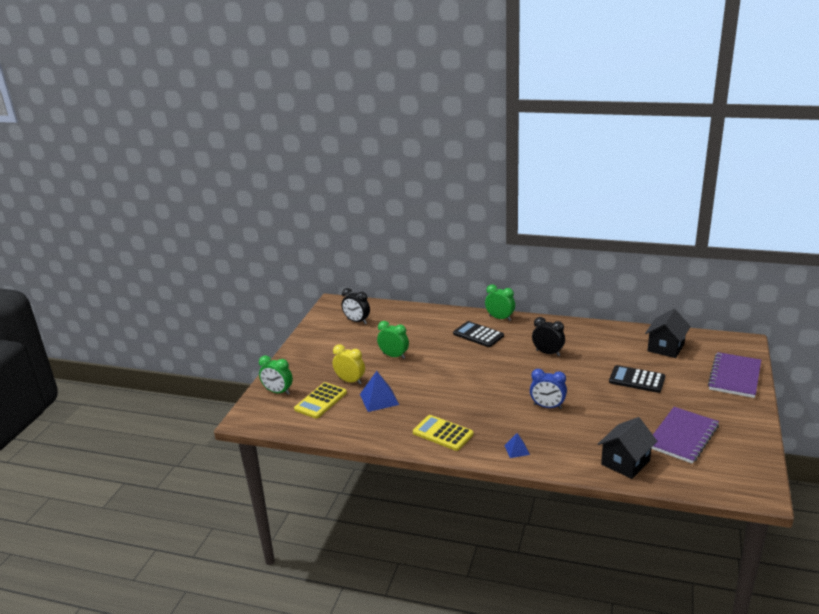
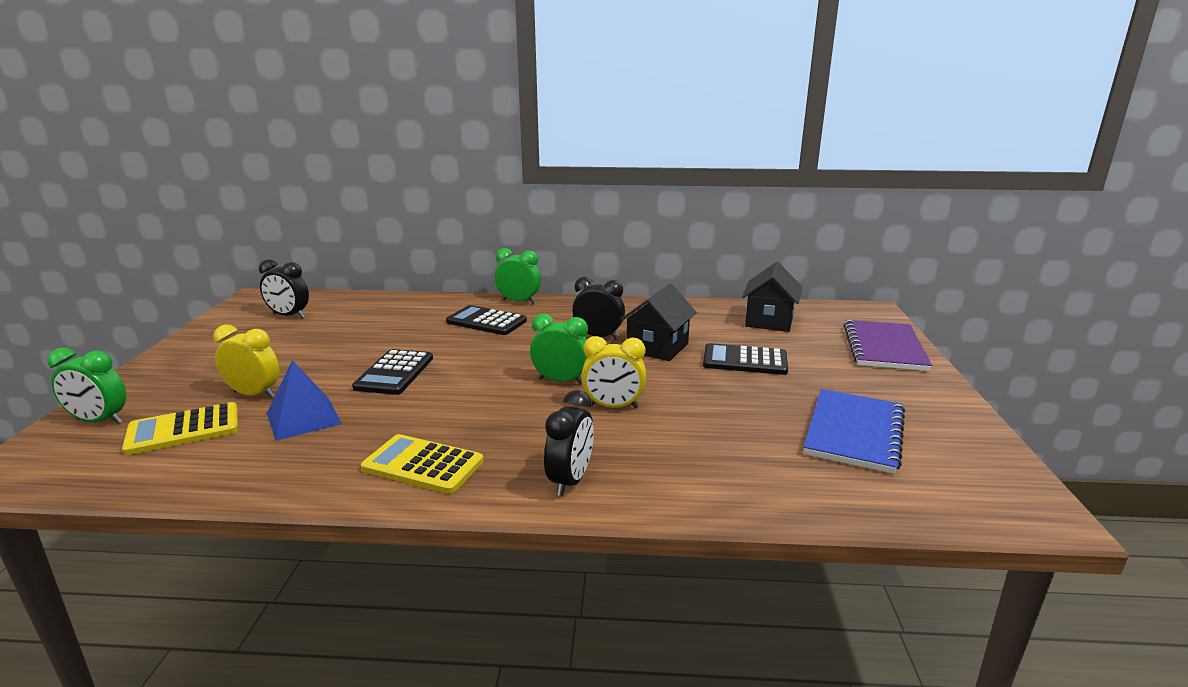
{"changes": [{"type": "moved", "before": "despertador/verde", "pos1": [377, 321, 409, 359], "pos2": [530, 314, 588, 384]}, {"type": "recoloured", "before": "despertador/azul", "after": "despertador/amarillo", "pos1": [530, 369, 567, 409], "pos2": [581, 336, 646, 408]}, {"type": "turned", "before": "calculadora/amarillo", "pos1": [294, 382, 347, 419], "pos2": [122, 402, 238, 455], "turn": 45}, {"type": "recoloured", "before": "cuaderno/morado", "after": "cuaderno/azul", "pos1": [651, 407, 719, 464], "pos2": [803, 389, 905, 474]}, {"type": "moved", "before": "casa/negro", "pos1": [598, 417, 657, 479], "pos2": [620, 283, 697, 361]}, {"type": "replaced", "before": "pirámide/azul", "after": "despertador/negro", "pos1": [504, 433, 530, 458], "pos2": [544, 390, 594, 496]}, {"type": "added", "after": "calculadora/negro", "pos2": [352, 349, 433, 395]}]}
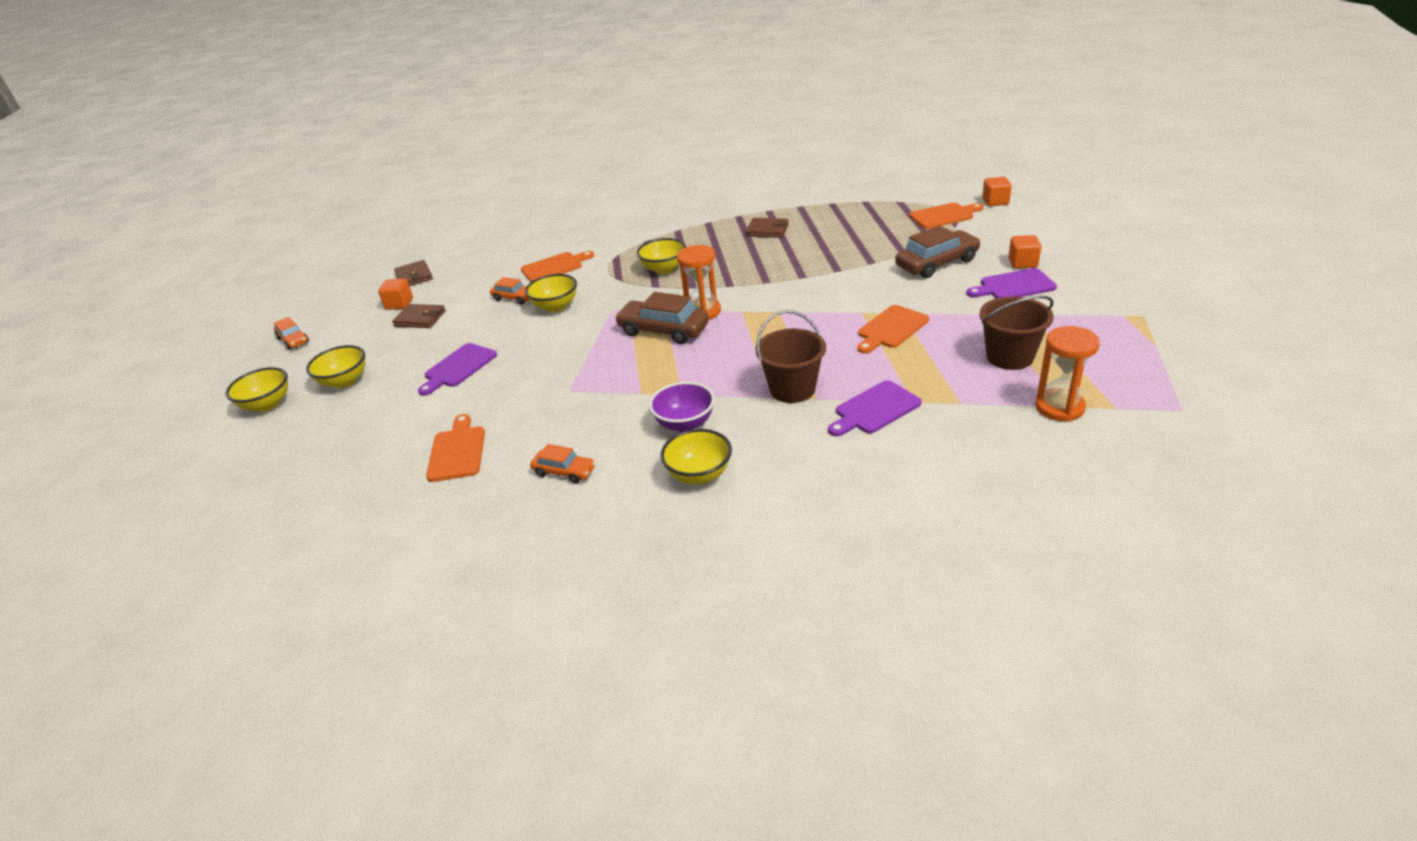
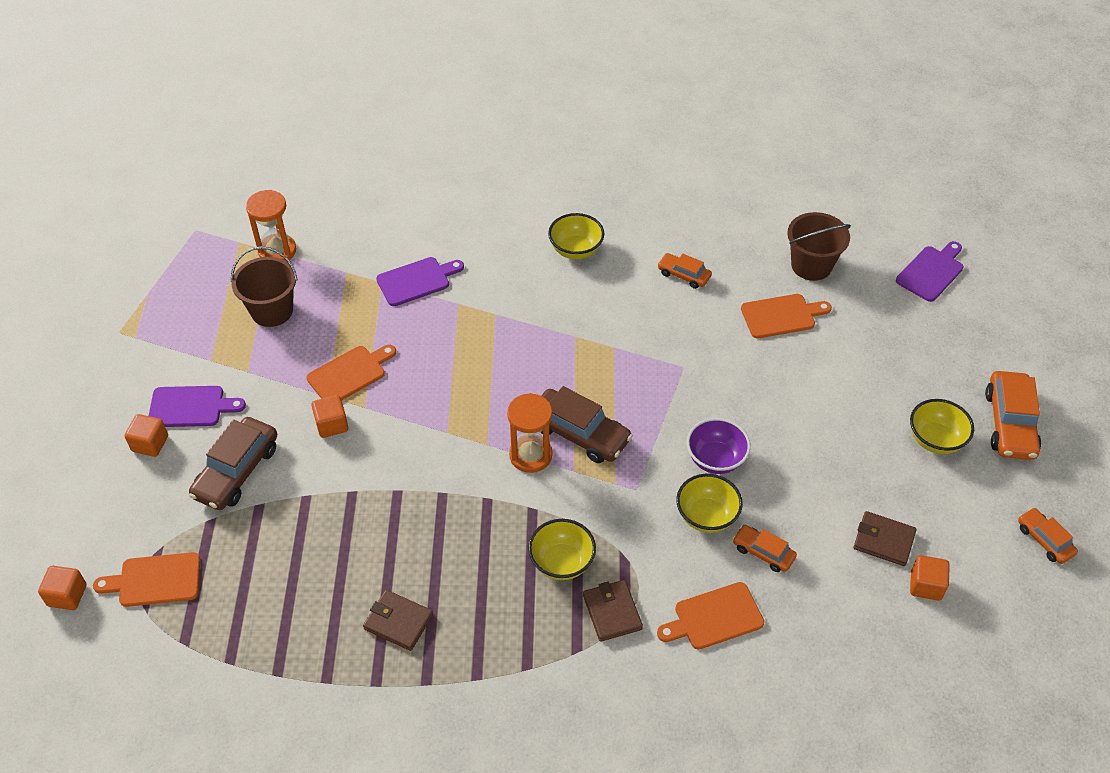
{"changes": [{"type": "turned", "before": "coche/marrón", "pos1": [895, 225, 981, 278], "pos2": [189, 417, 277, 510], "turn": -45}, {"type": "moved", "before": "cartera/marrón", "pos1": [394, 260, 433, 286], "pos2": [583, 580, 643, 642]}, {"type": "moved", "before": "balde/marrón", "pos1": [755, 310, 826, 403], "pos2": [787, 212, 851, 281]}, {"type": "moved", "before": "tabla de cortar/morado", "pos1": [418, 343, 497, 396], "pos2": [896, 241, 964, 302]}, {"type": "replaced", "before": "cuenco/amarillo", "after": "coche/naranja", "pos1": [226, 367, 288, 412], "pos2": [985, 371, 1041, 460]}, {"type": "moved", "before": "cuenco/morado", "pos1": [649, 382, 715, 432], "pos2": [687, 418, 751, 474]}, {"type": "turned", "before": "tabla de cortar/naranja", "pos1": [426, 414, 485, 482], "pos2": [741, 294, 832, 338], "turn": -105}, {"type": "added", "after": "cubo/naranja", "pos2": [311, 395, 348, 438]}]}
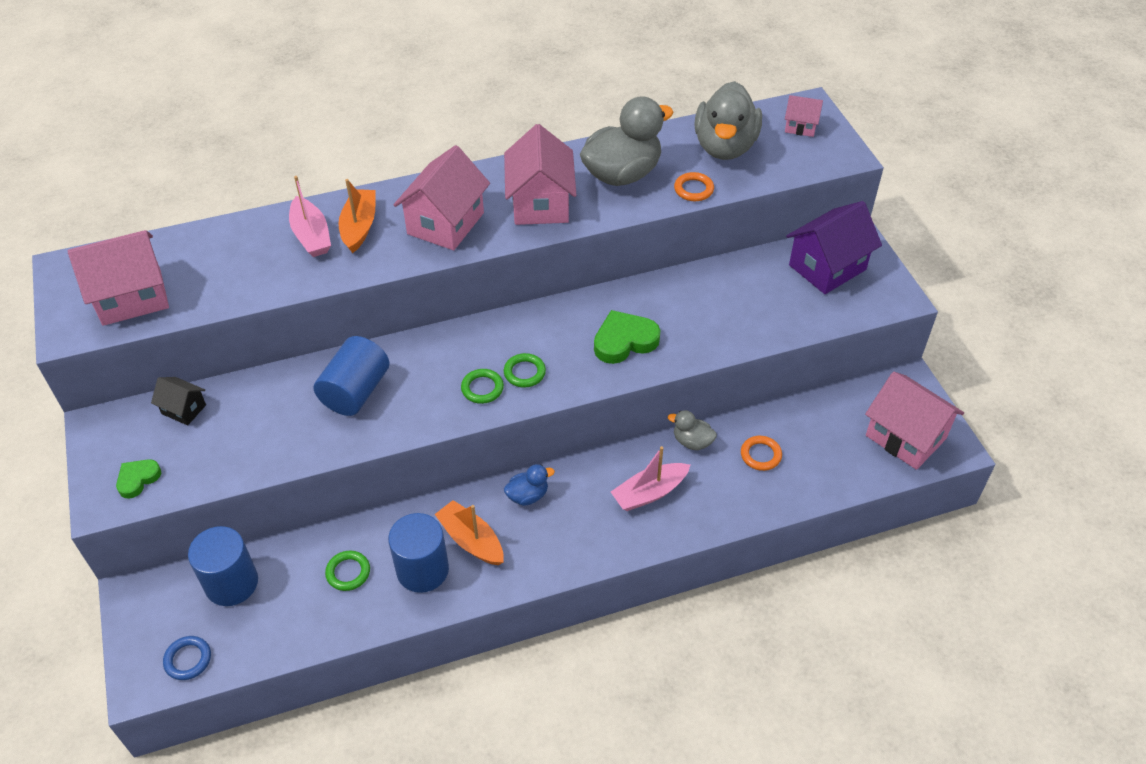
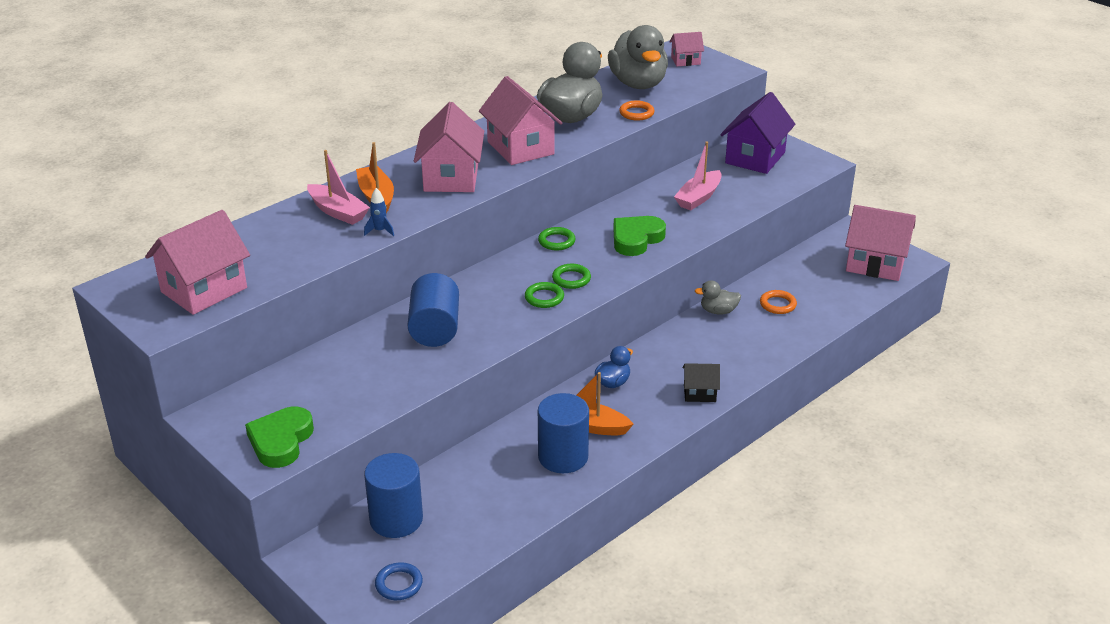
{"changes": [{"type": "moved", "before": "casa/negro", "pos1": [151, 377, 206, 425], "pos2": [683, 363, 720, 402]}, {"type": "moved", "before": "barco/rosa", "pos1": [611, 446, 690, 511], "pos2": [674, 141, 722, 210]}, {"type": "resized", "before": "corazón/verde", "pos1": [116, 459, 161, 499], "pos2": [245, 406, 314, 468], "scale": 1.65}, {"type": "moved", "before": "anillo/verde", "pos1": [325, 551, 370, 591], "pos2": [538, 227, 576, 251]}, {"type": "added", "after": "cohete/azul", "pos2": [364, 188, 394, 236]}]}
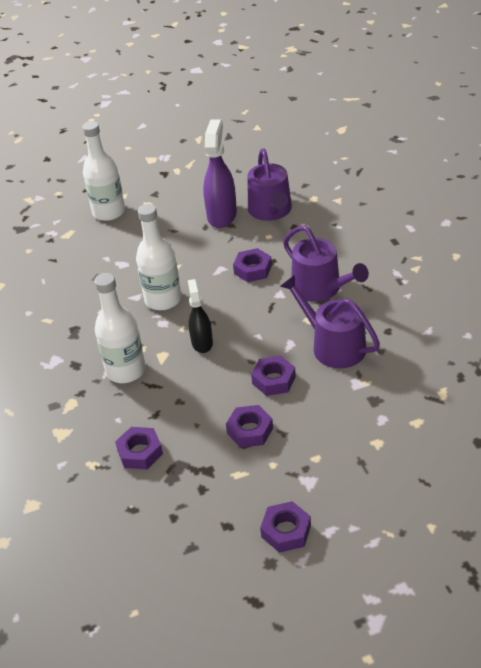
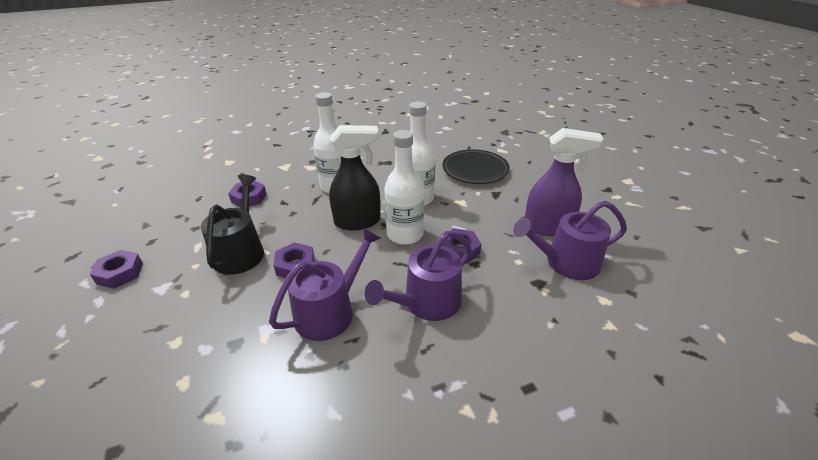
{"changes": [{"type": "moved", "before": "botella/blanco", "pos1": [82, 121, 125, 221], "pos2": [384, 130, 424, 245]}, {"type": "resized", "before": "pulverizador/negro", "pos1": [188, 279, 213, 353], "pos2": [329, 125, 381, 230], "scale": 1.6}, {"type": "replaced", "before": "tuerca/morado", "after": "regadera/negro", "pos1": [226, 405, 273, 448], "pos2": [201, 175, 264, 275]}, {"type": "added", "after": "plato/negro", "pos2": [442, 149, 510, 184]}]}
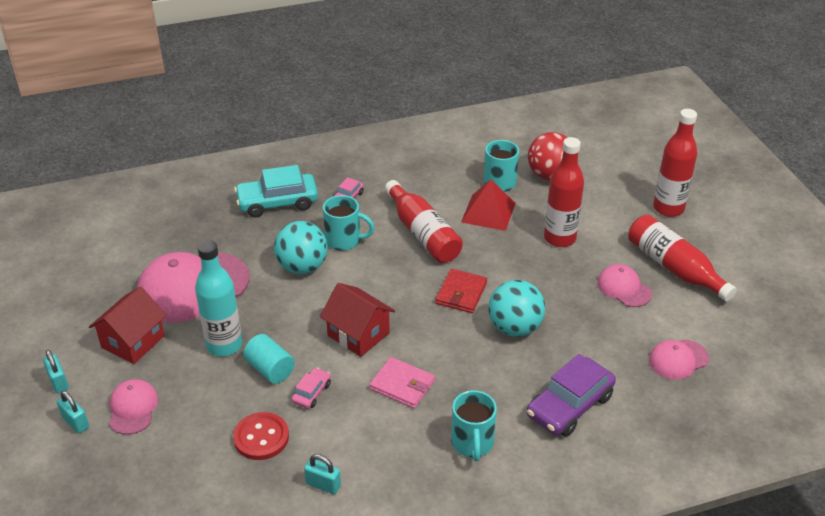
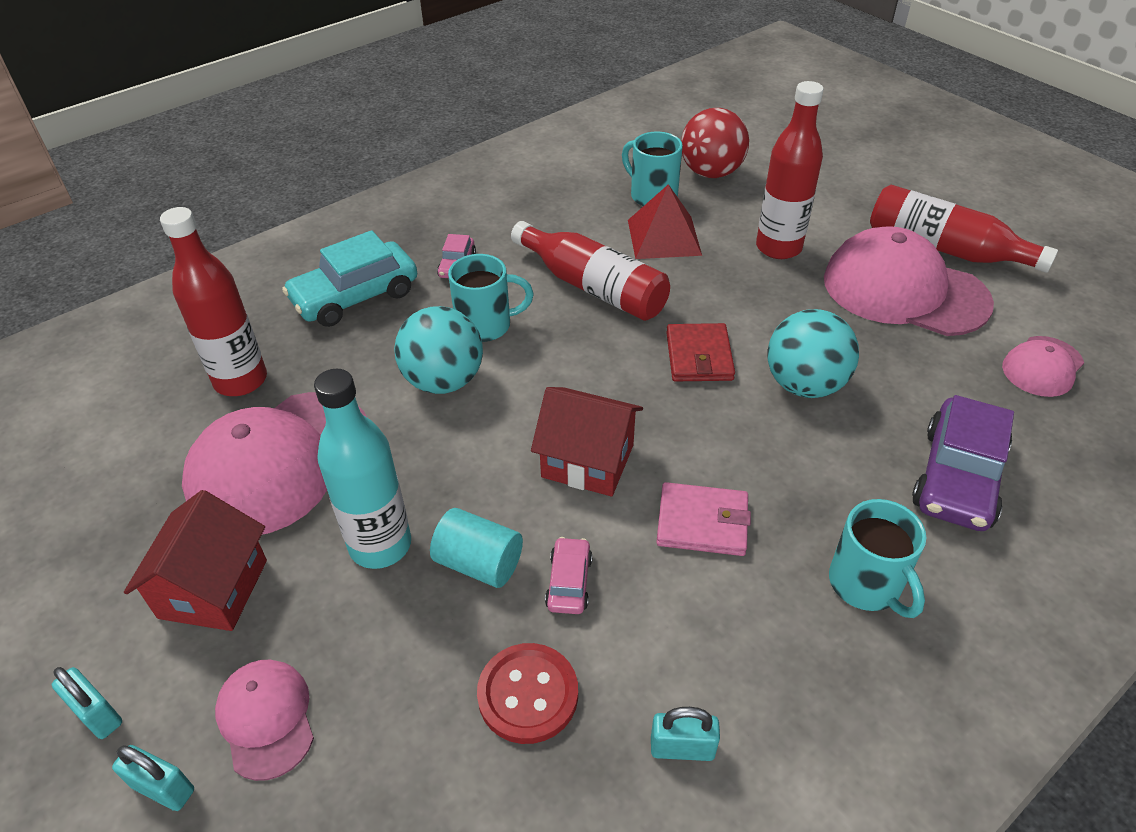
{"changes": [{"type": "moved", "before": "botella/rojo", "pos1": [653, 109, 697, 217], "pos2": [160, 207, 267, 396]}, {"type": "resized", "before": "gorra/rosa", "pos1": [597, 264, 652, 307], "pos2": [824, 226, 994, 336], "scale": 1.96}]}
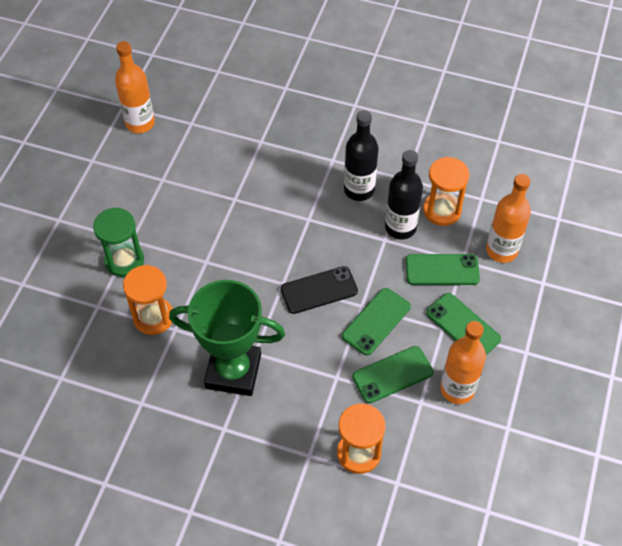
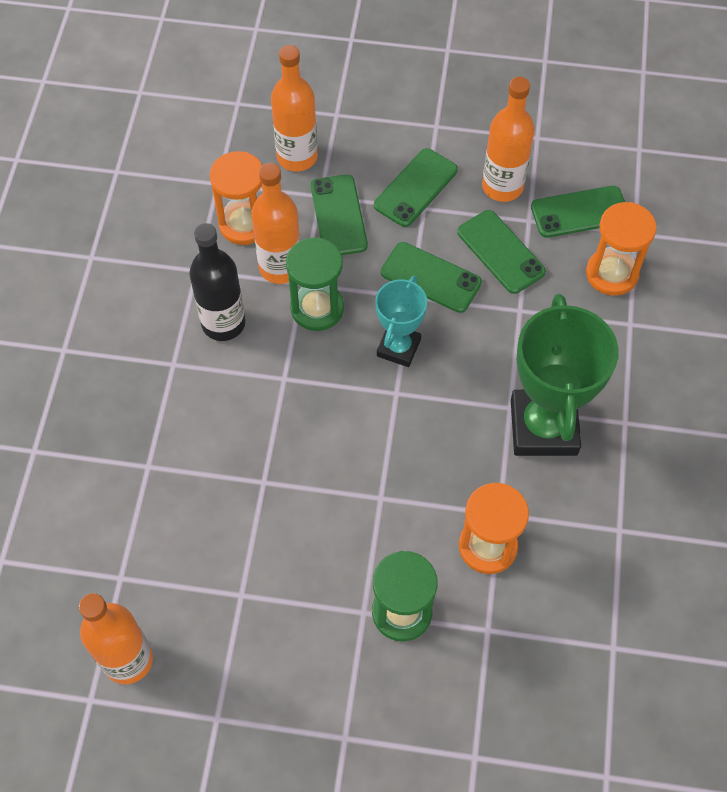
{"changes": [{"type": "recoloured", "before": "botella/negro", "after": "botella/naranja", "pos1": [385, 150, 423, 240], "pos2": [251, 163, 300, 284]}, {"type": "replaced", "before": "móvil/negro", "after": "trofeo/turquesa", "pos1": [280, 266, 358, 314], "pos2": [375, 276, 427, 367]}, {"type": "added", "after": "móvil/verde", "pos2": [531, 186, 625, 238]}, {"type": "added", "after": "reloj de arena/verde", "pos2": [286, 237, 344, 331]}]}
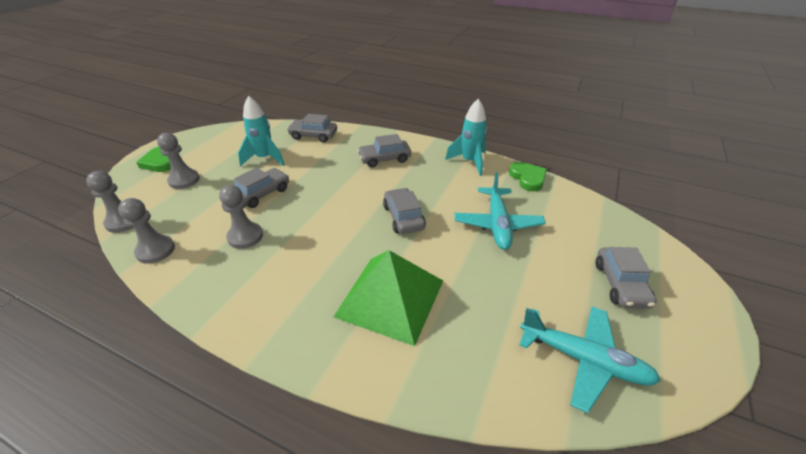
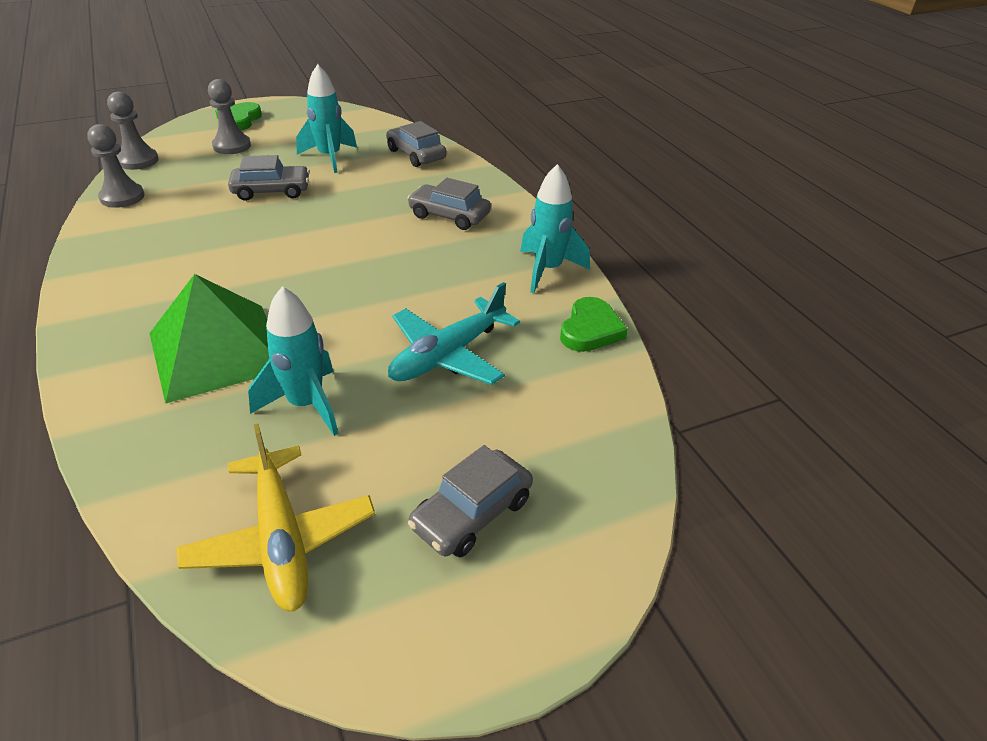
{"changes": [{"type": "removed", "before": "peón/gris", "pos1": [219, 185, 263, 249]}, {"type": "removed", "before": "coche/gris", "pos1": [383, 188, 426, 234]}, {"type": "recoloured", "before": "avión/turquesa", "after": "avión/amarillo", "pos1": [519, 306, 661, 413], "pos2": [177, 424, 375, 612]}, {"type": "added", "after": "cohete/turquesa", "pos2": [248, 286, 339, 436]}]}
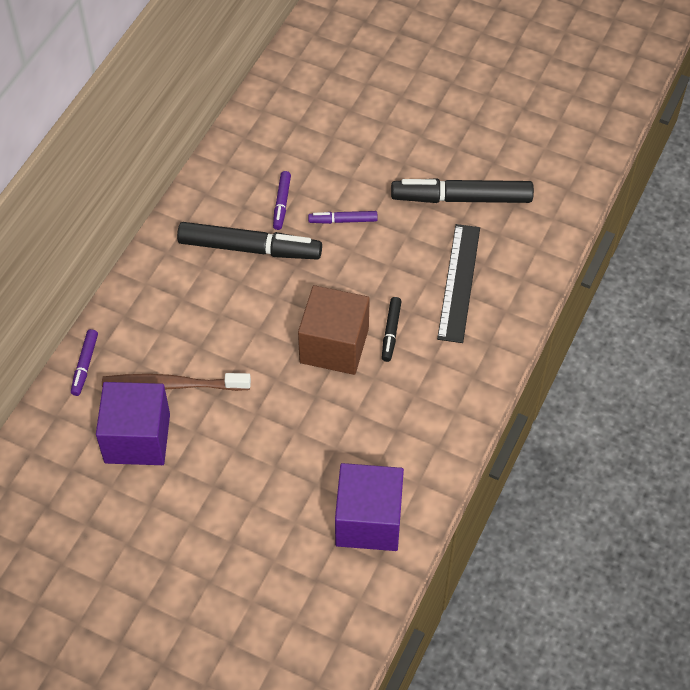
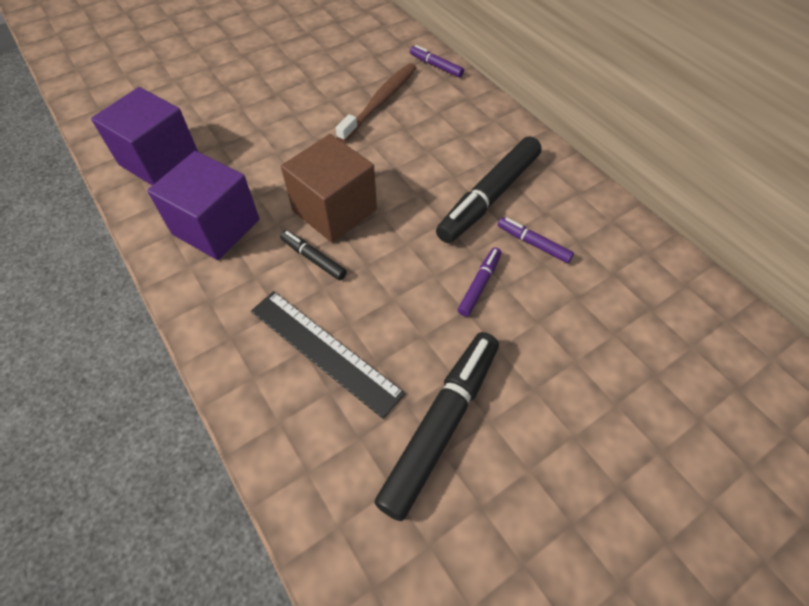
{"changes": [{"type": "moved", "before": "cubo/morado", "pos1": [96, 382, 170, 465], "pos2": [147, 151, 260, 260]}]}
